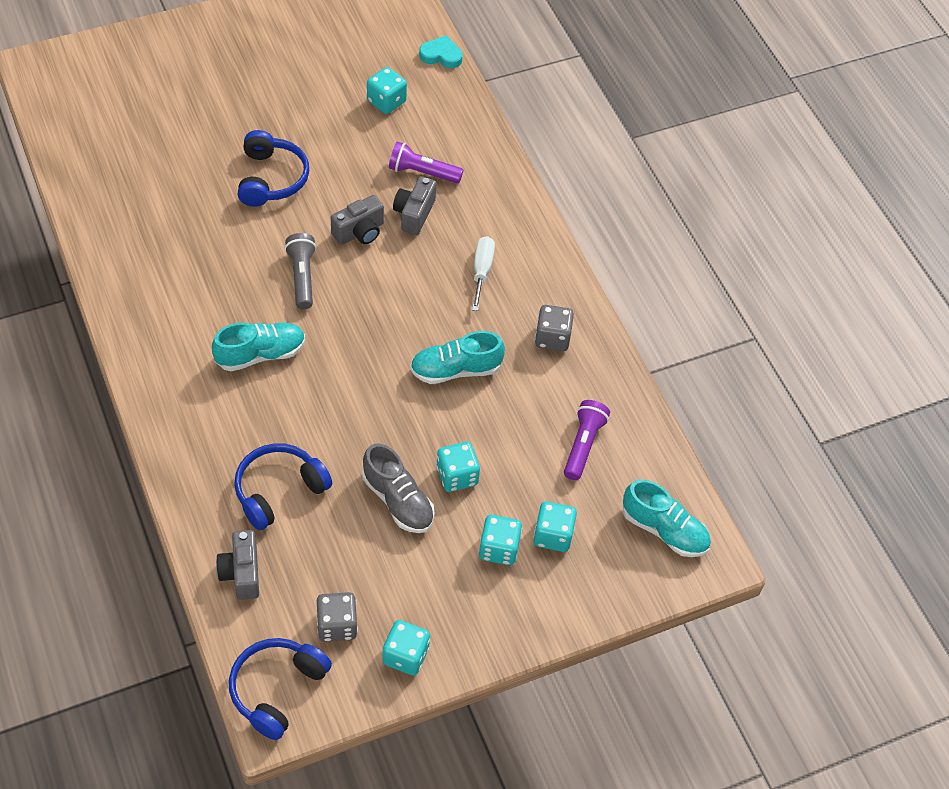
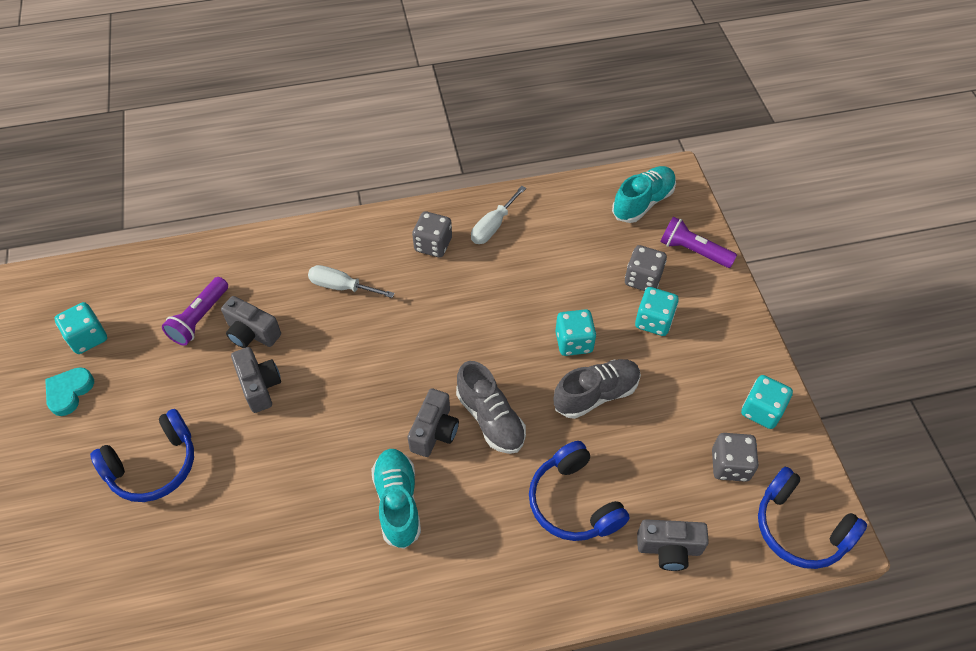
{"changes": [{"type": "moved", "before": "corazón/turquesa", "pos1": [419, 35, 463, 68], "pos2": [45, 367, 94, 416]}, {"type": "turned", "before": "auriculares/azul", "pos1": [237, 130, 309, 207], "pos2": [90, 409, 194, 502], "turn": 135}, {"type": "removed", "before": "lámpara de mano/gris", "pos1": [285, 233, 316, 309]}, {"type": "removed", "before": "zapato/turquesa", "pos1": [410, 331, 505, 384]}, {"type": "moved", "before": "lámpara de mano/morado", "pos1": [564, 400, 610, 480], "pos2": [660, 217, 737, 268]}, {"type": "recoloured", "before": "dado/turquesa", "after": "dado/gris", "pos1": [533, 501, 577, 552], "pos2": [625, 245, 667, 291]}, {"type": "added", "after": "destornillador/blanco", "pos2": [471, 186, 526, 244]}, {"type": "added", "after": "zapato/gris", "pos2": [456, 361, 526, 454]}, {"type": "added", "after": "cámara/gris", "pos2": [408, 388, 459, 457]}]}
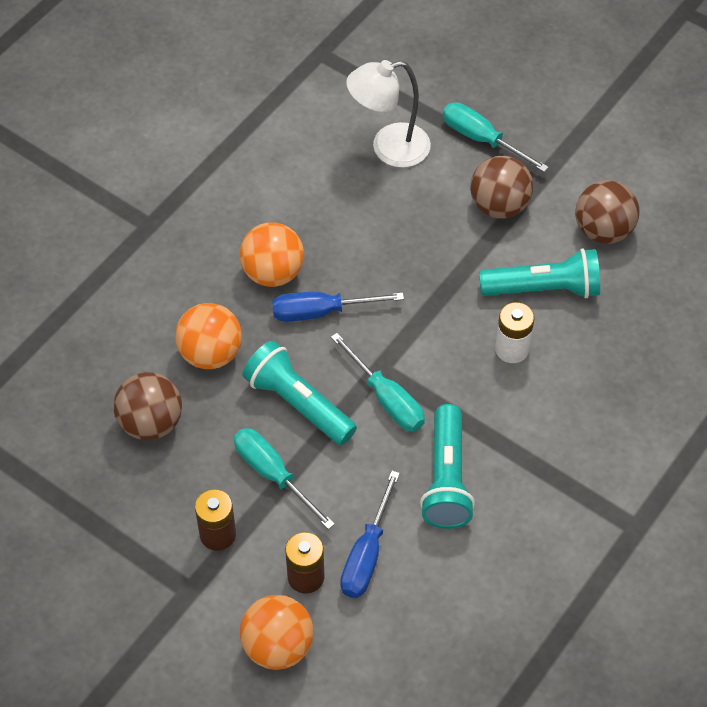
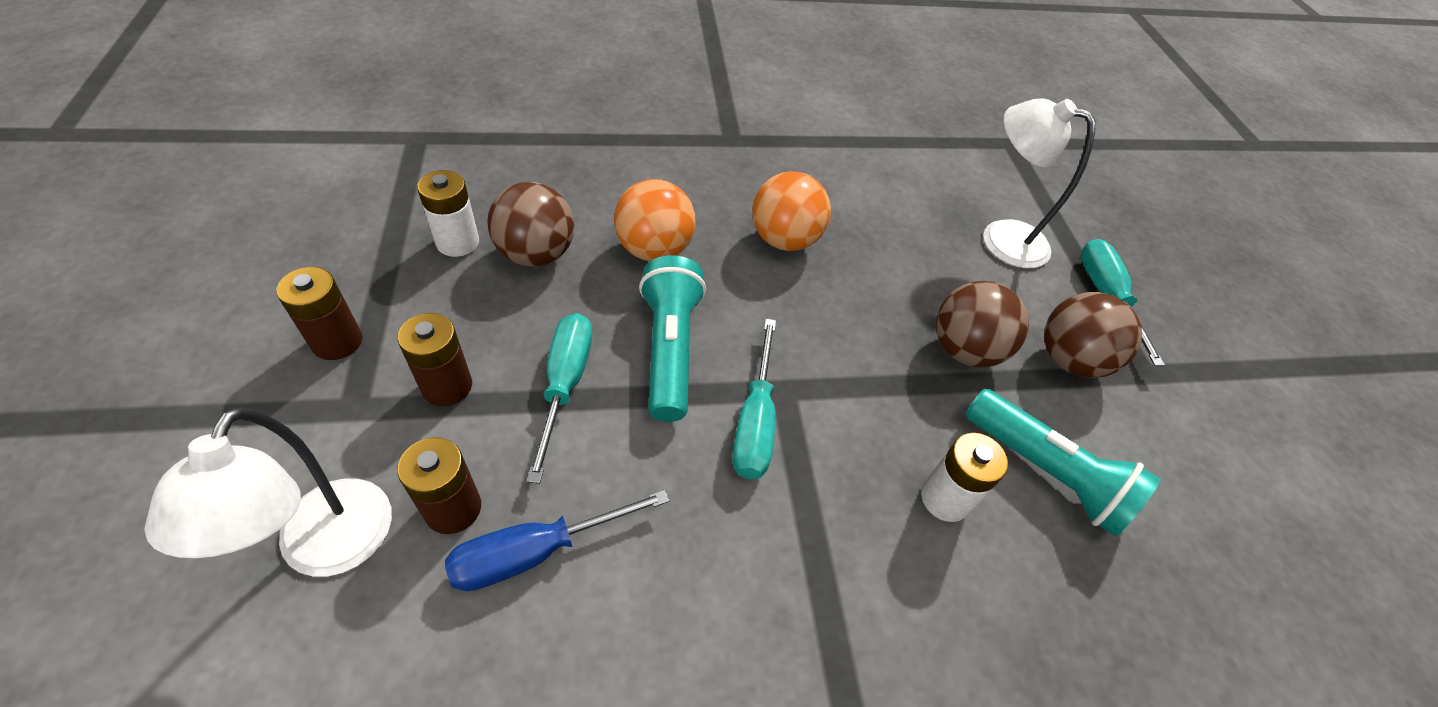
{"changes": [{"type": "moved", "before": "pelota/marrón", "pos1": [575, 180, 640, 244], "pos2": [936, 281, 1029, 368]}, {"type": "removed", "before": "destornillador/azul", "pos1": [272, 292, 404, 322]}, {"type": "removed", "before": "lámpara de mano/turquesa", "pos1": [420, 404, 475, 529]}, {"type": "replaced", "before": "pelota/naranja", "after": "lámpara/blanco", "pos1": [240, 595, 314, 670], "pos2": [144, 407, 392, 576]}, {"type": "added", "after": "pila/blanco", "pos2": [417, 170, 479, 257]}, {"type": "added", "after": "pila/marrón", "pos2": [277, 267, 362, 360]}]}
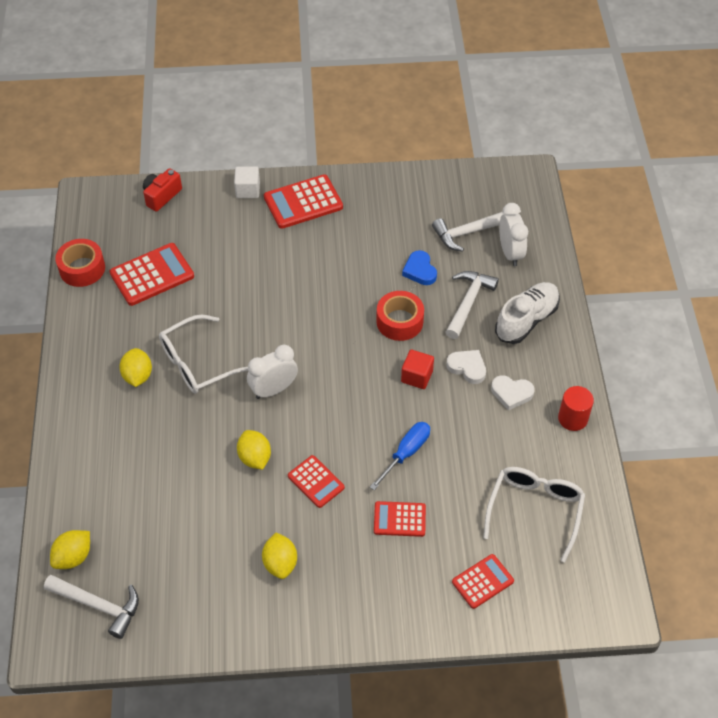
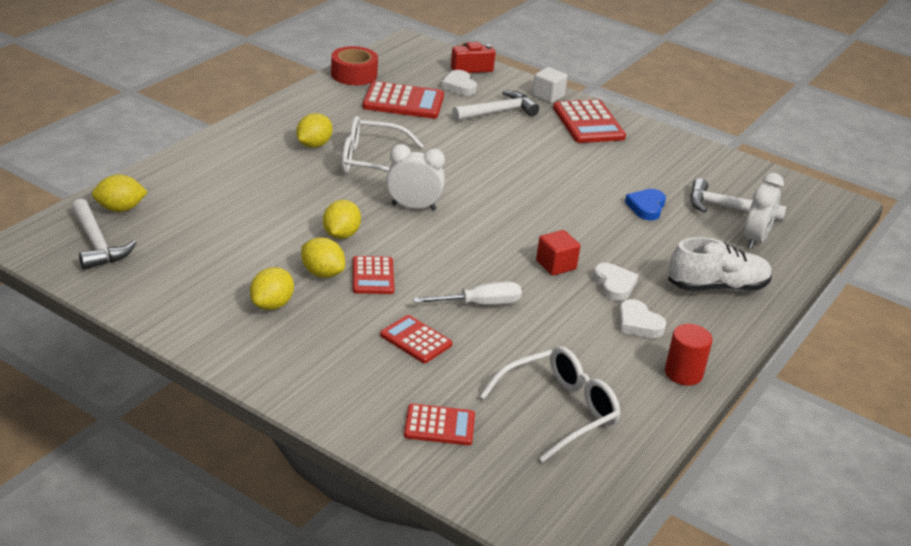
{"changes": [{"type": "turned", "before": "calculadora/rojo", "pos1": [264, 175, 343, 229], "pos2": [553, 99, 626, 143], "turn": -120}, {"type": "moved", "before": "martillo/blanco", "pos1": [445, 271, 499, 339], "pos2": [452, 90, 539, 121]}, {"type": "removed", "before": "cinta adhesiva/rojo", "pos1": [376, 291, 424, 341]}, {"type": "recoloured", "before": "destornillador/azul", "after": "destornillador/blanco", "pos1": [370, 422, 430, 490], "pos2": [413, 281, 522, 305]}, {"type": "added", "after": "corazón/blanco", "pos2": [441, 70, 477, 96]}, {"type": "added", "after": "limón/amarillo", "pos2": [301, 238, 345, 278]}]}
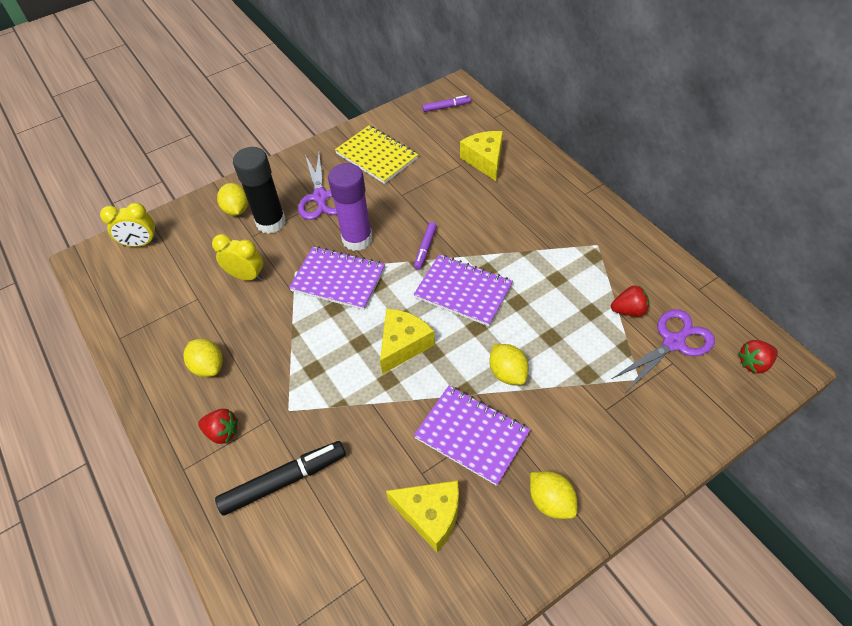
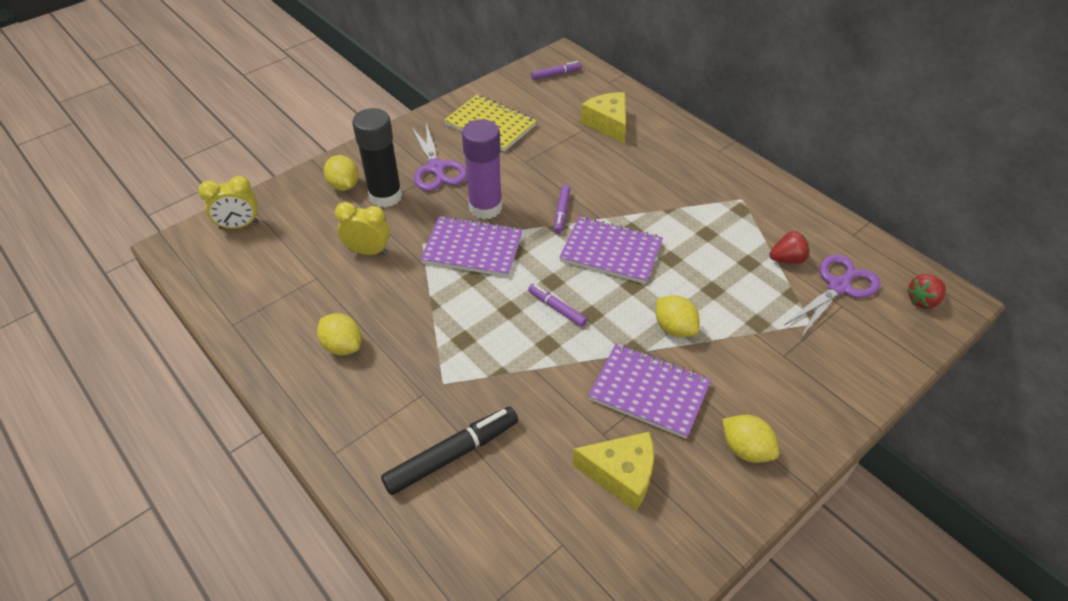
{"changes": [{"type": "replaced", "before": "queso/amarillo", "after": "rotulador/morado", "pos1": [380, 309, 435, 374], "pos2": [528, 284, 587, 327]}, {"type": "removed", "before": "fresa/rojo", "pos1": [198, 409, 238, 444]}]}
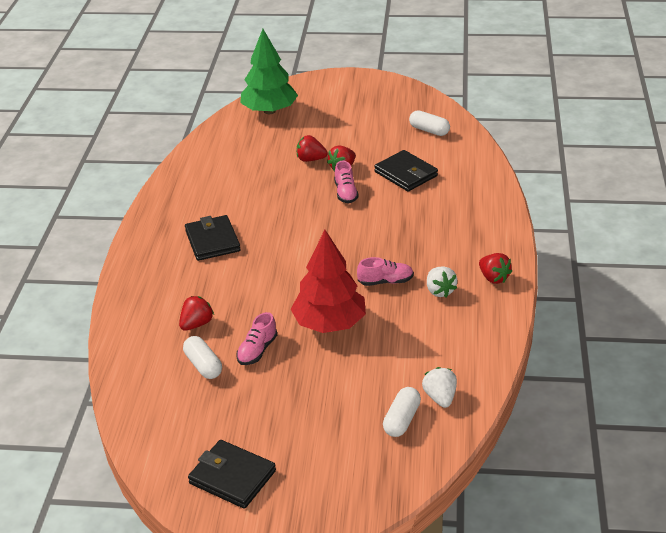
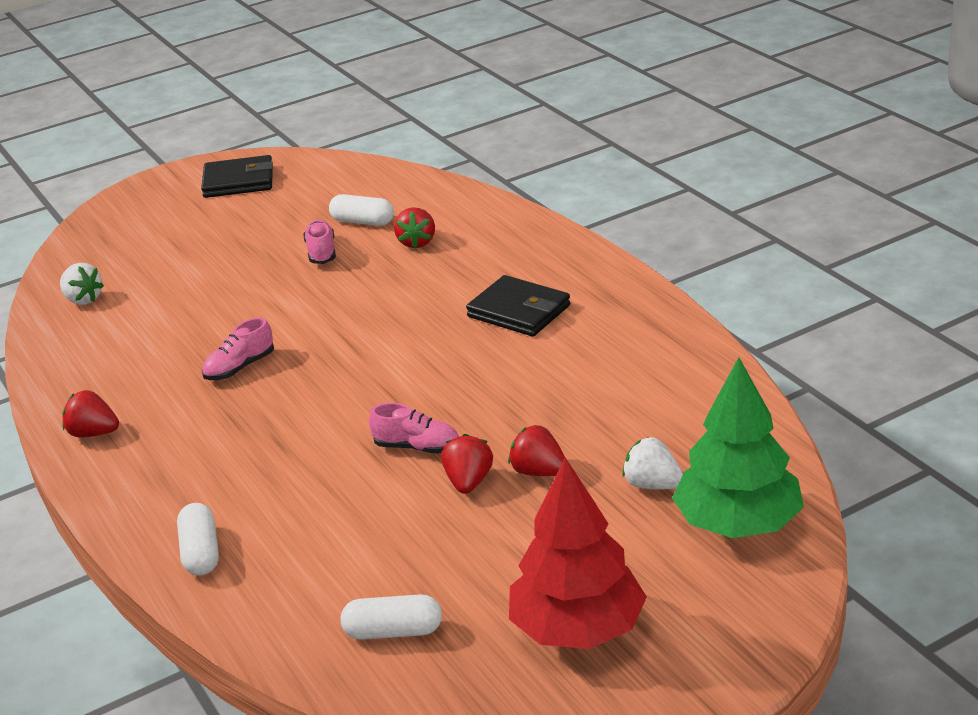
{"changes": [{"type": "turned", "before": "fresa/rojo", "pos1": [297, 135, 328, 162], "pos2": [508, 425, 565, 476], "turn": -120}, {"type": "removed", "before": "cartera/negro", "pos1": [374, 150, 438, 191]}, {"type": "turned", "before": "zapato/rosa", "pos1": [334, 161, 359, 203], "pos2": [369, 403, 459, 454], "turn": 150}, {"type": "moved", "before": "árbol/rojo", "pos1": [291, 230, 366, 333], "pos2": [509, 457, 647, 649]}, {"type": "moved", "before": "fresa/blanco", "pos1": [427, 266, 457, 297], "pos2": [622, 437, 683, 489]}, {"type": "moved", "before": "cápsula/blanco", "pos1": [383, 387, 421, 437], "pos2": [177, 503, 219, 576]}]}
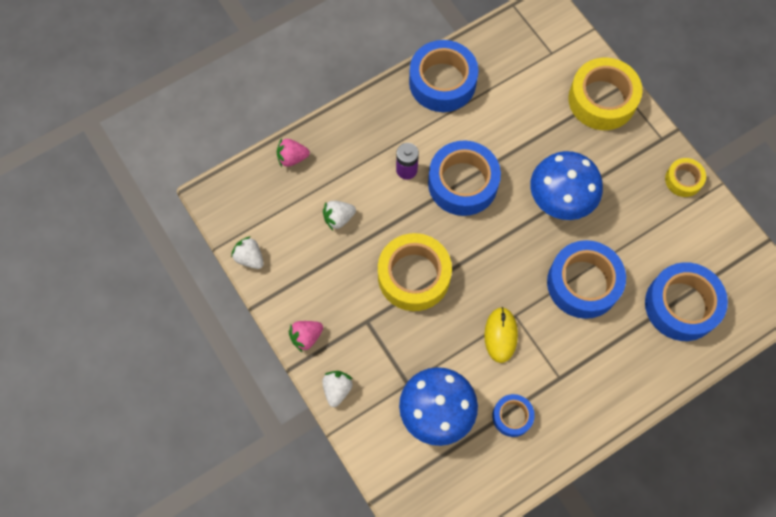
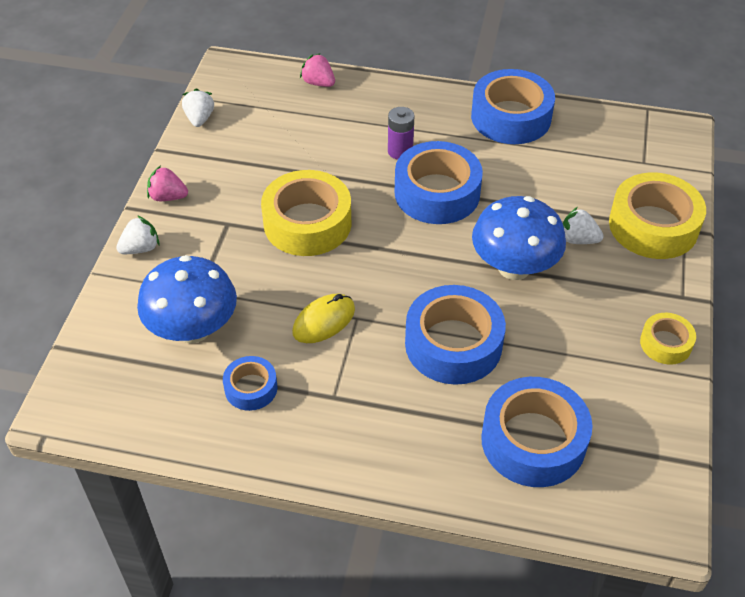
{"changes": [{"type": "moved", "before": "fresa/blanco", "pos1": [323, 201, 356, 230], "pos2": [563, 207, 604, 244]}]}
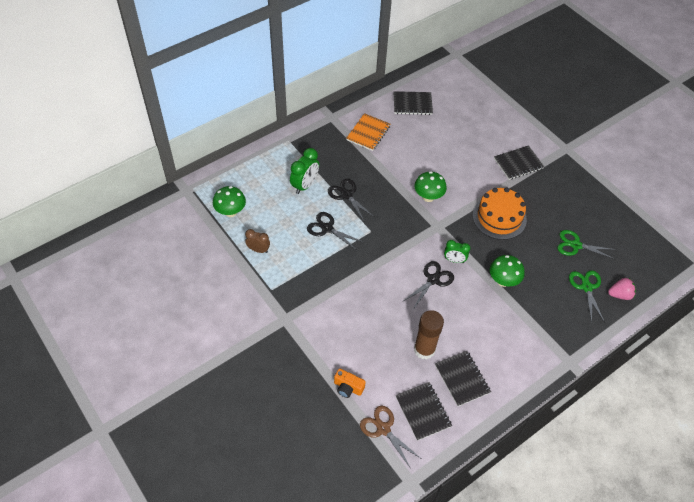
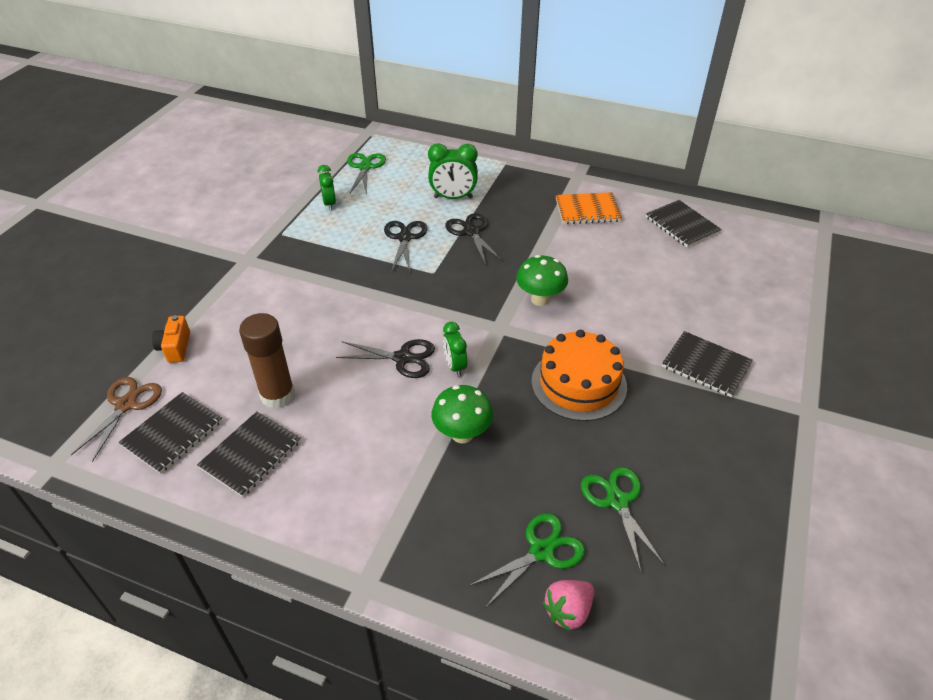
{"changes": [{"type": "turned", "before": "tijeras/negro", "pos1": [328, 179, 374, 221], "pos2": [445, 213, 503, 265], "turn": -45}, {"type": "replaced", "before": "seta/verde", "after": "tijeras/verde", "pos1": [213, 186, 246, 217], "pos2": [347, 153, 386, 195]}, {"type": "recoloured", "before": "despertador/marrón", "after": "despertador/verde", "pos1": [245, 229, 270, 253], "pos2": [318, 165, 336, 210]}, {"type": "turned", "before": "fresa/rosa", "pos1": [608, 278, 636, 300], "pos2": [543, 580, 594, 631], "turn": 90}]}
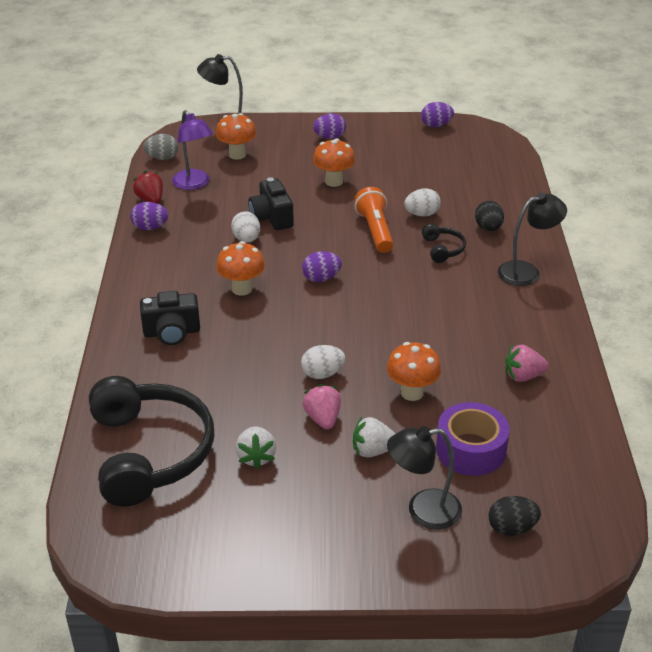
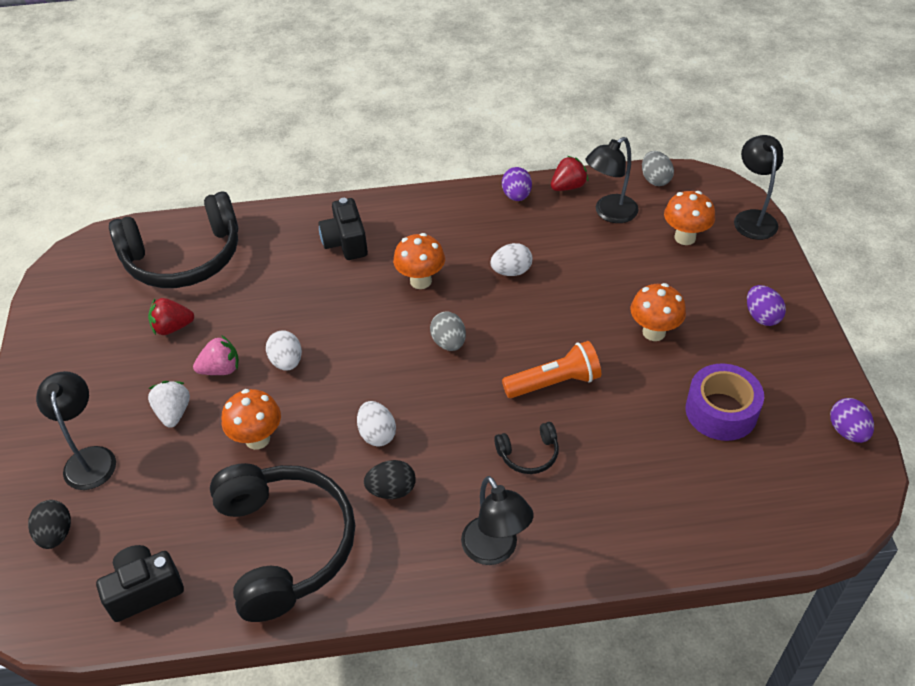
{"changes": [{"type": "recoloured", "before": "lámpara/morado", "after": "lámpara/negro", "pos1": [172, 110, 213, 190], "pos2": [586, 137, 639, 223]}, {"type": "moved", "before": "cámara/negro", "pos1": [248, 177, 294, 230], "pos2": [96, 545, 184, 622]}, {"type": "moved", "before": "huevo/blanco", "pos1": [404, 188, 441, 217], "pos2": [357, 401, 396, 447]}, {"type": "moved", "before": "huevo/negro", "pos1": [475, 201, 504, 231], "pos2": [364, 460, 416, 499]}, {"type": "recoloured", "before": "huevo/morado", "after": "huevo/gris", "pos1": [302, 251, 342, 282], "pos2": [430, 311, 466, 351]}, {"type": "replaced", "before": "fresa/rosa", "after": "auriculares/negro", "pos1": [505, 345, 549, 382], "pos2": [210, 463, 355, 622]}, {"type": "moved", "before": "cinta adhesiva/morado", "pos1": [436, 402, 510, 476], "pos2": [686, 363, 764, 441]}, {"type": "recoloured", "before": "fresa/blanco", "after": "fresa/rojo", "pos1": [236, 426, 276, 469], "pos2": [148, 298, 194, 335]}]}
